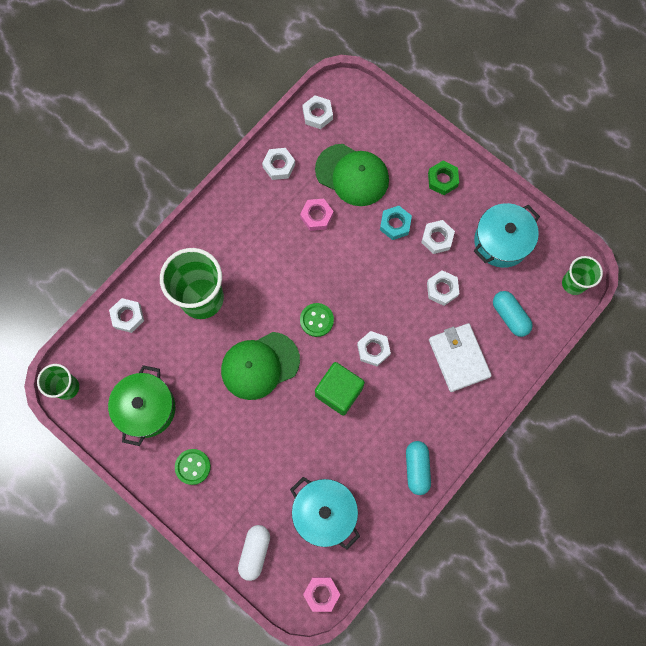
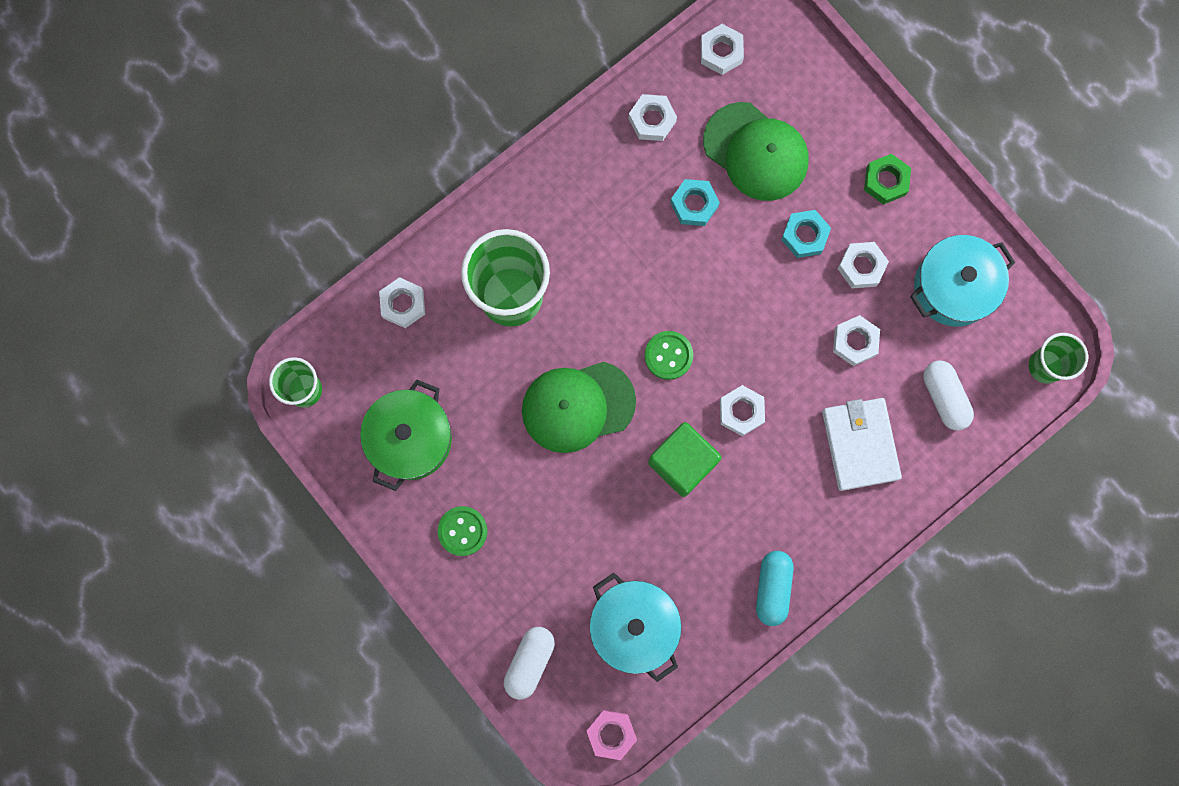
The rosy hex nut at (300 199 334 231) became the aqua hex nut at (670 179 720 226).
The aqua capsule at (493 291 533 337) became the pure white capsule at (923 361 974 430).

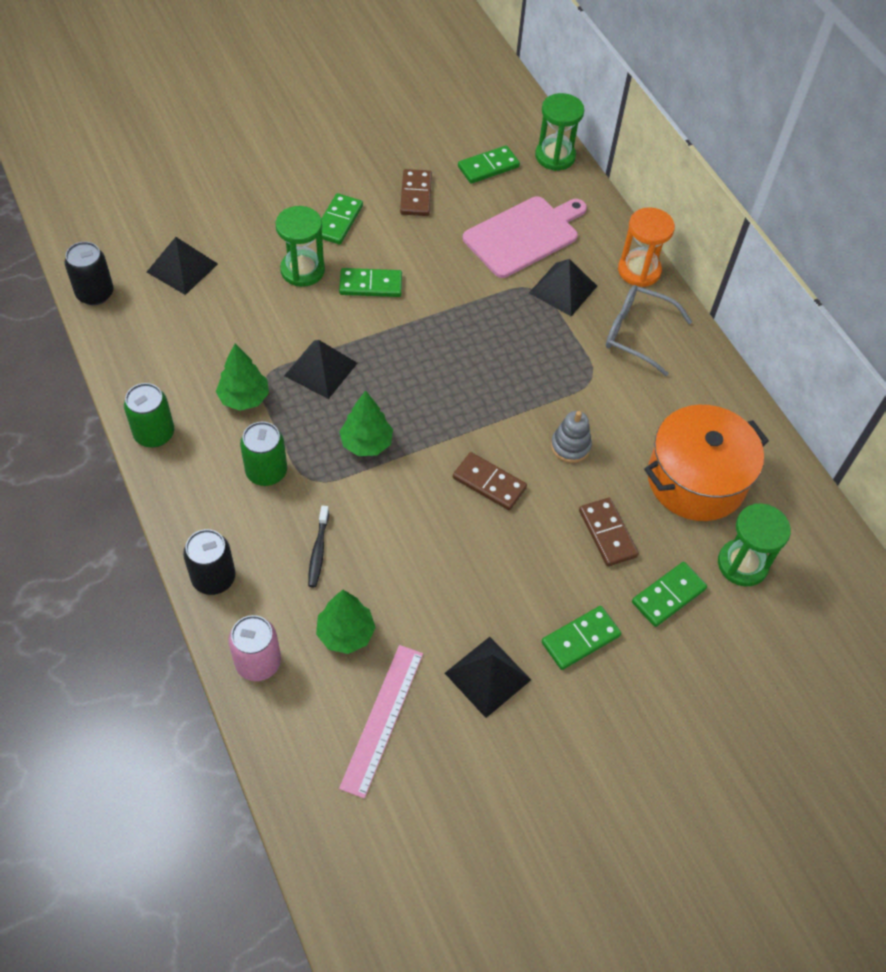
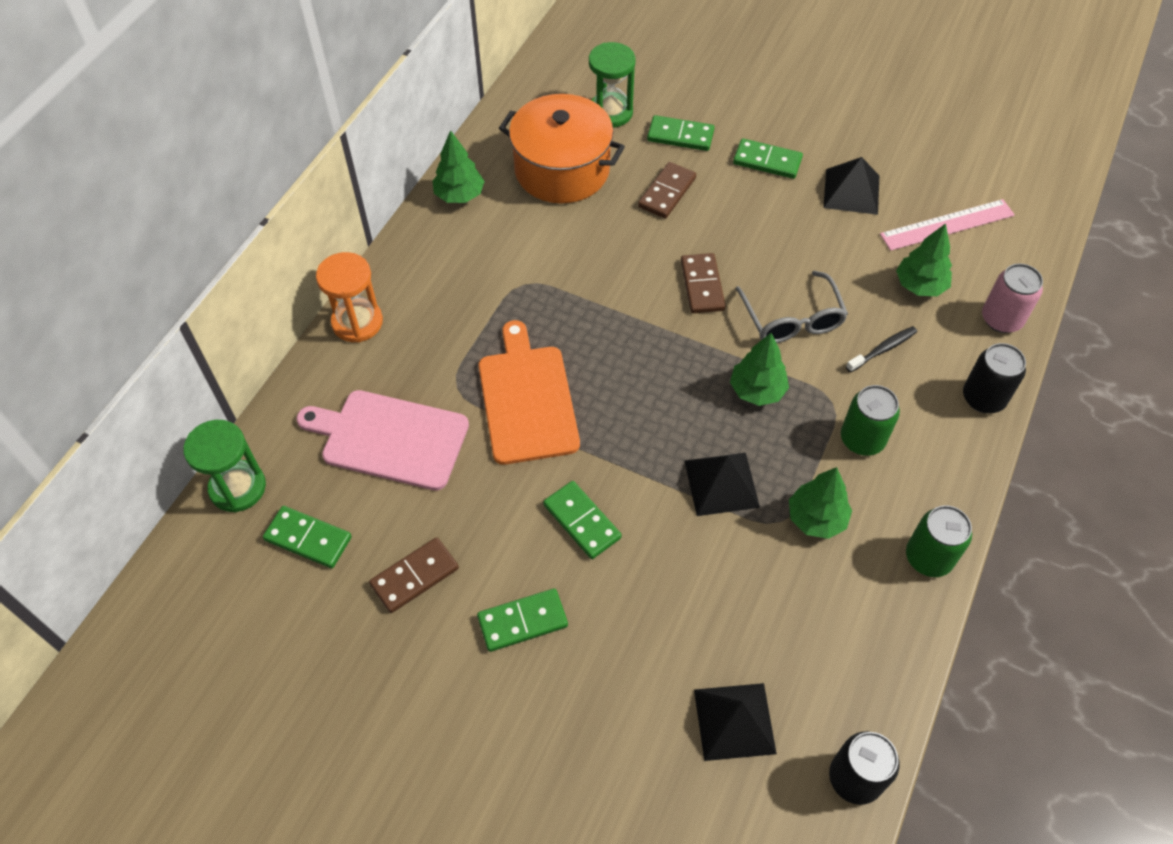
The green toy tree at (432 130 485 203) appeared.
The orange bread board at (478 320 580 465) appeared.
The grey spectacles moved from (606 285 692 376) to (736 271 848 343).
The green sandglass at (276 206 325 287) disappeared.
The ebony pyramid shape at (529 259 597 316) disappeared.
The grey stacking toy at (551 411 592 463) disappeared.

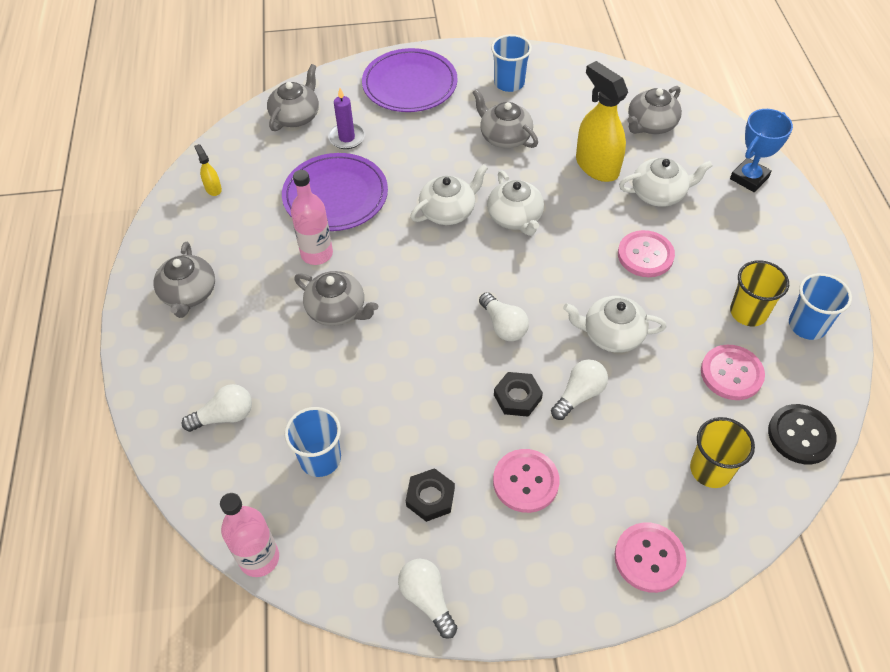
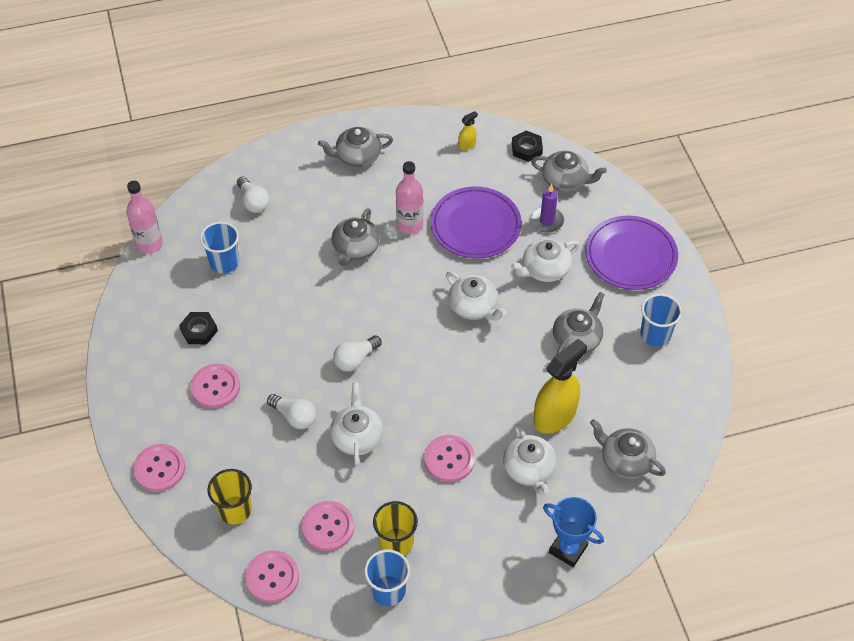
The ebony sewing button at (768 404 837 464) became the rosy sewing button at (245 550 299 603).
The pure white china teapot moved from (487 170 544 236) to (511 238 580 282).
The ebony hex nut moved from (494 372 543 417) to (512 131 543 162).
The pure white lightbulb at (398 559 457 639) disappeared.

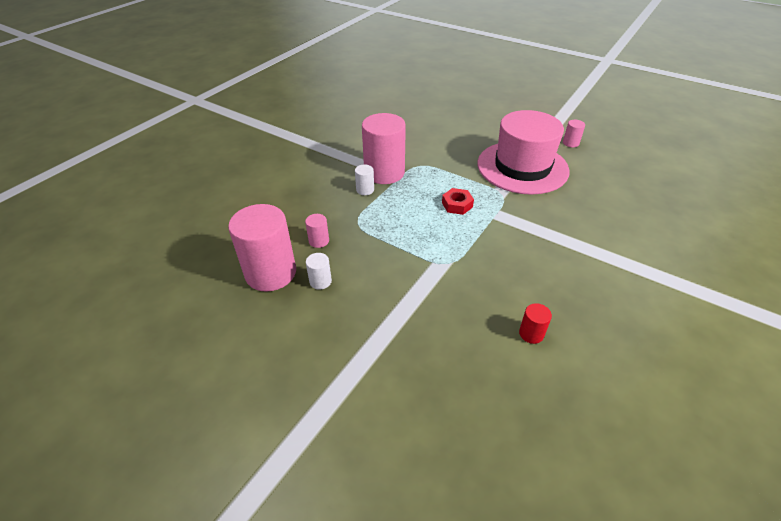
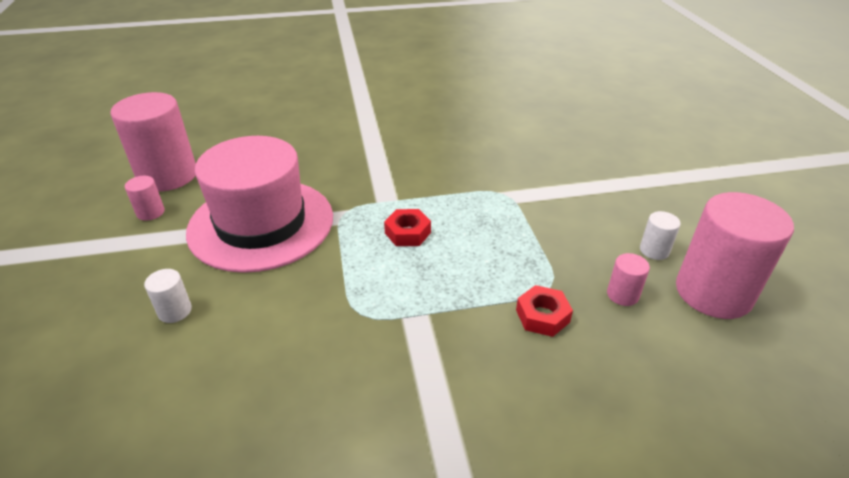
The rosy cylinder moved from (362 113 406 184) to (110 92 196 192).
The pure white cylinder moved from (355 165 374 195) to (144 269 192 323).
The crimson hex nut at (516 285 573 337) appeared.
The crimson cylinder at (519 303 552 344) disappeared.

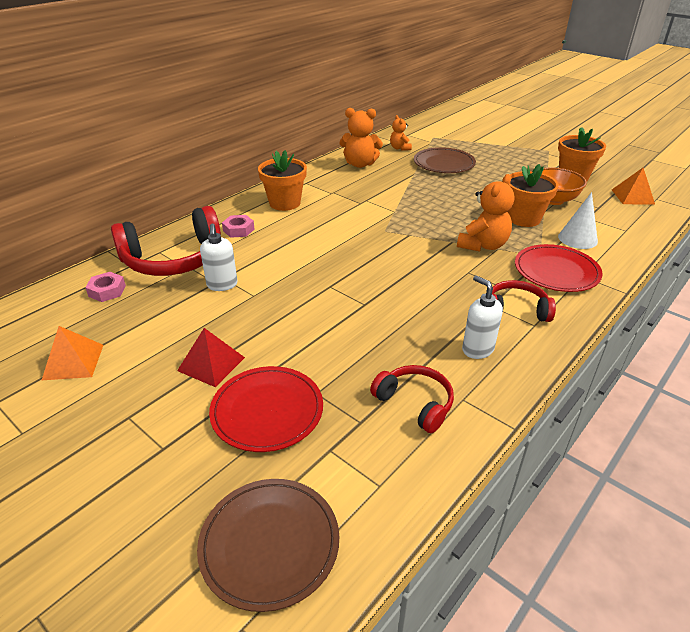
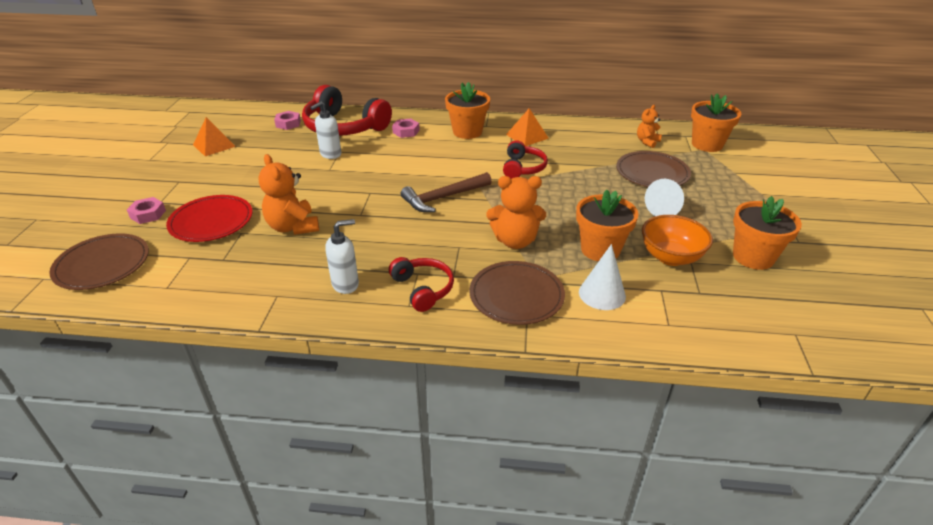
The rosy hex nut at (127 197 166 224) appeared.
The orange teddy moved from (340 108 383 168) to (258 154 319 235).
The pure white soap pump at (462 275 503 359) turned 45 degrees clockwise.
The brown carpenter's hammer at (400 172 492 212) appeared.
The crimson plate at (515 244 603 292) became the brown plate at (469 261 565 325).
The crimson over-ear headphones moved from (370 365 454 433) to (503 140 548 179).
The orange pyramid shape moved from (612 168 655 205) to (506 108 549 146).
The pure white solid cone at (645 179 684 216) appeared.
The orange flower pot at (691 93 741 152) appeared.
The crimson pyramid shape at (177 328 245 387) disappeared.

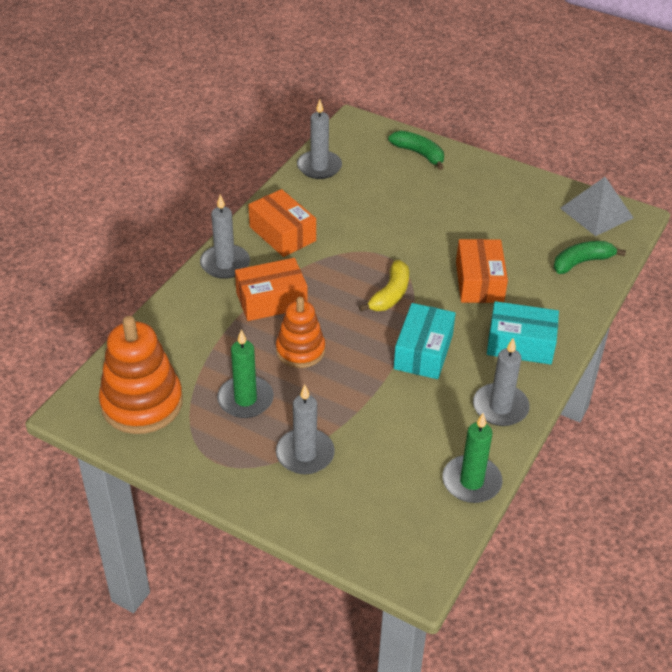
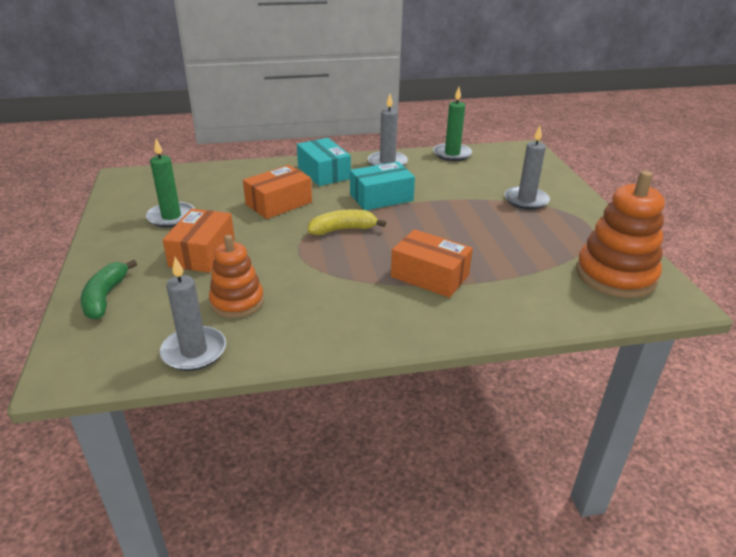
The green candle moved from (217 329 274 418) to (146 139 195 228).
The orange package moved from (248 189 316 257) to (163 209 235 273).
The orange stacking toy moved from (276 297 325 368) to (209 235 264 318).
The grey candle at (200 195 250 279) disappeared.
The green banana at (554 241 626 274) disappeared.
The grey pyramid shape at (560 177 634 236) disappeared.

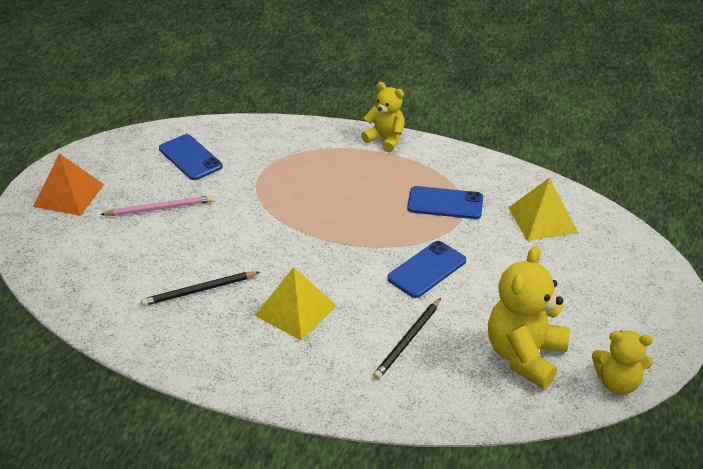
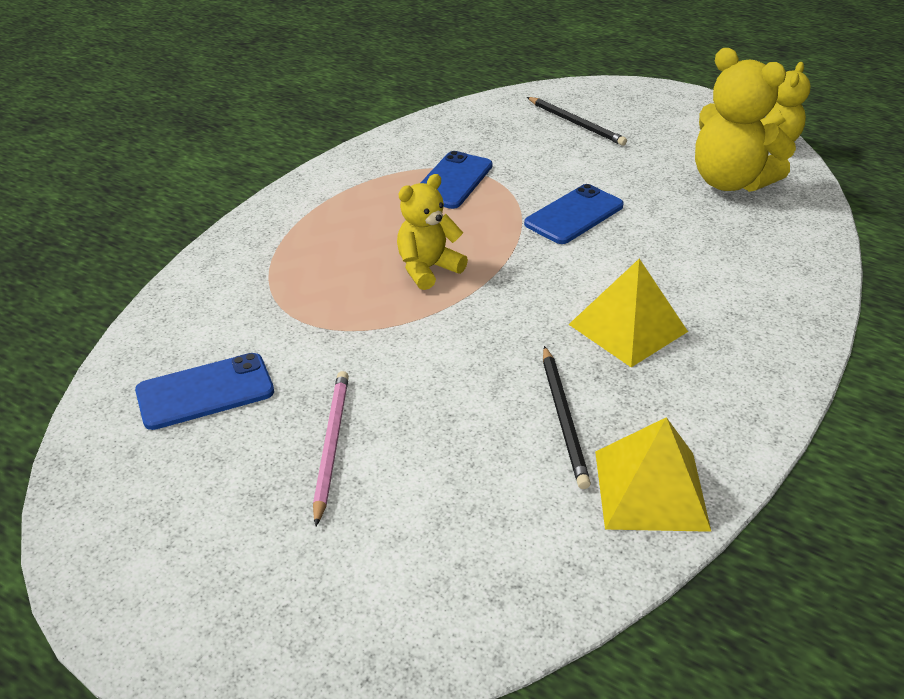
The golden teddy moved from (361 82 405 152) to (397 174 468 290).
The blue phone at (387 241 466 298) turned 75 degrees clockwise.
The ebony pencil moved from (373 298 441 380) to (527 97 627 146).
The golden pyramid shape moved from (508 177 578 241) to (595 417 712 532).
The orange pyramid shape at (33 153 104 216) disappeared.

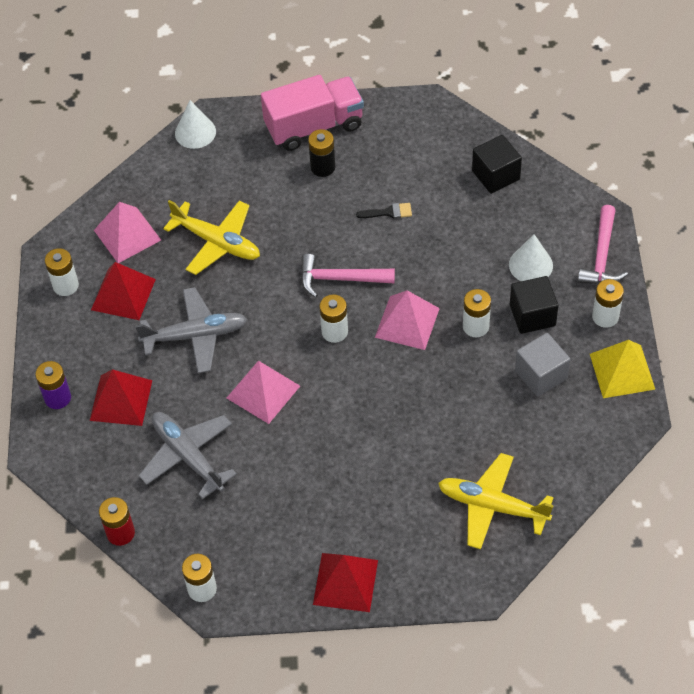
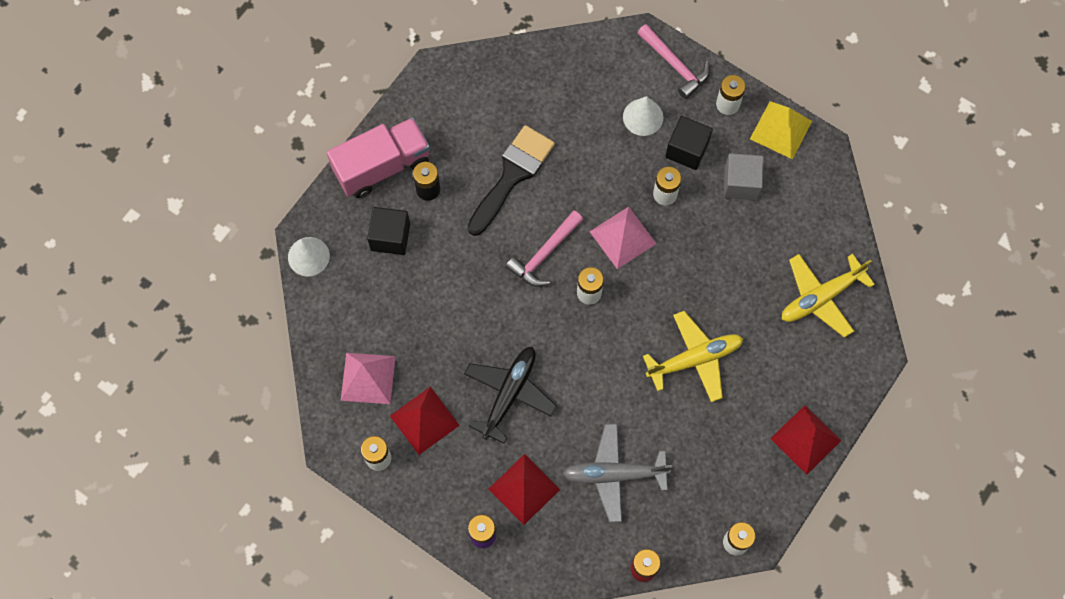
The rosy lorry at (261 75 364 151) turned 45 degrees clockwise.
The ebony block moved from (472 135 522 194) to (367 207 410 255).
The grey plane at (135 287 247 373) became the ebony plane at (464 347 557 444).
The ebony brush at (356 203 412 219) changed to 2.39 times the size.
The golden plane moved from (163 200 260 275) to (643 311 743 402).
The rosy pyramid shape at (227 361 300 424) disappeared.

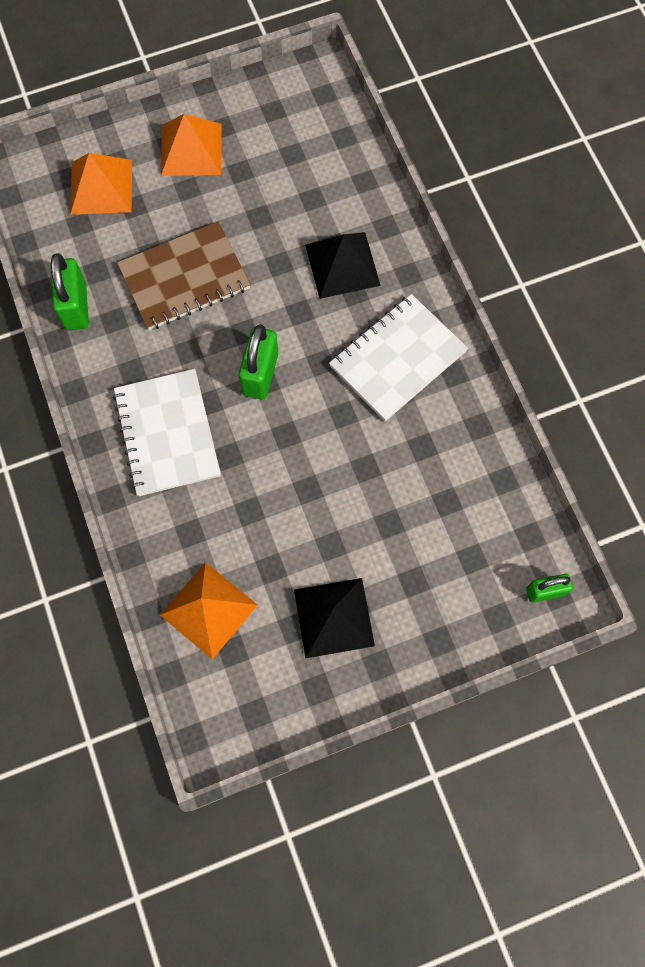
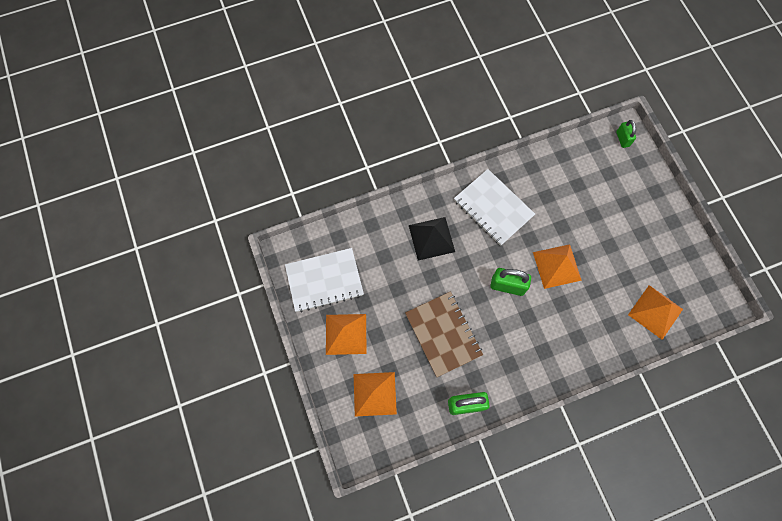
The pure white exercise book moved from (113 369 221 496) to (285 248 364 313).
The orange pyramid shape at (533 244 582 289) appeared.
The ebony pyramid shape at (294 578 375 659) disappeared.

